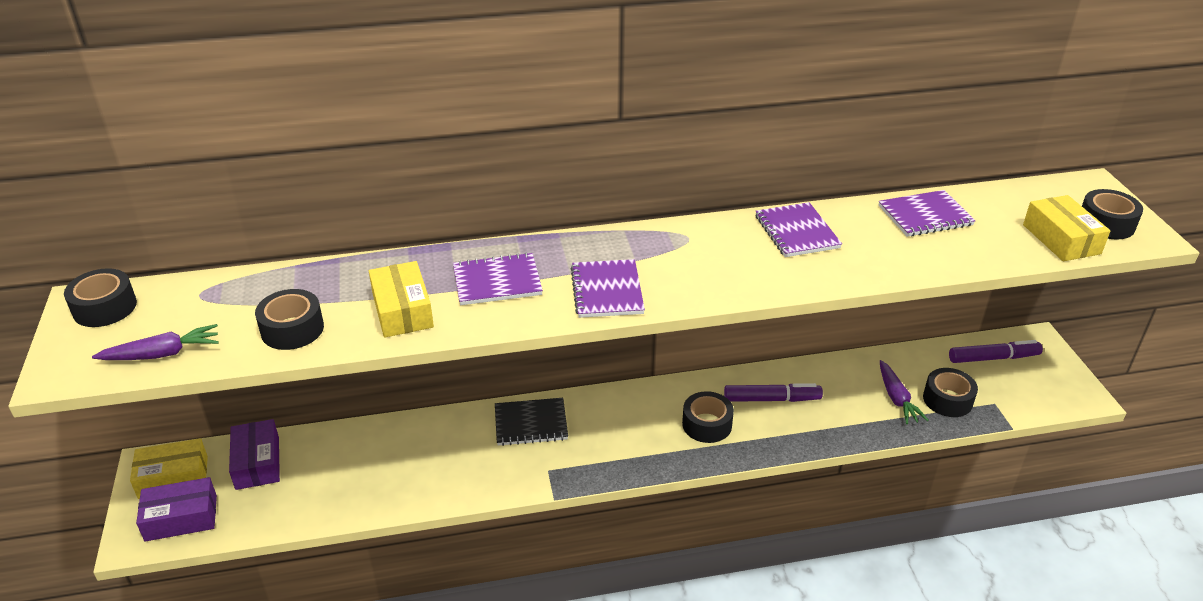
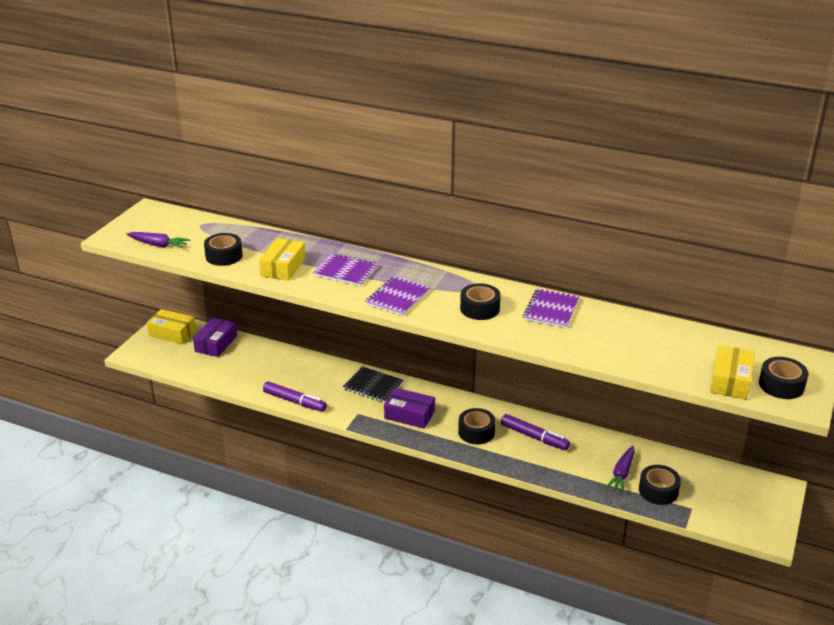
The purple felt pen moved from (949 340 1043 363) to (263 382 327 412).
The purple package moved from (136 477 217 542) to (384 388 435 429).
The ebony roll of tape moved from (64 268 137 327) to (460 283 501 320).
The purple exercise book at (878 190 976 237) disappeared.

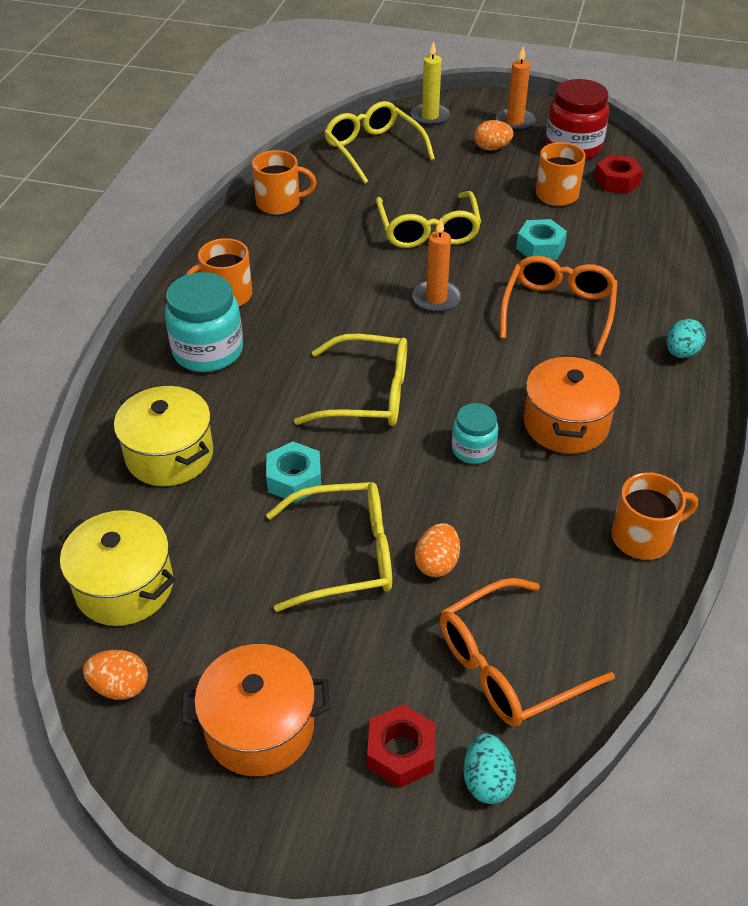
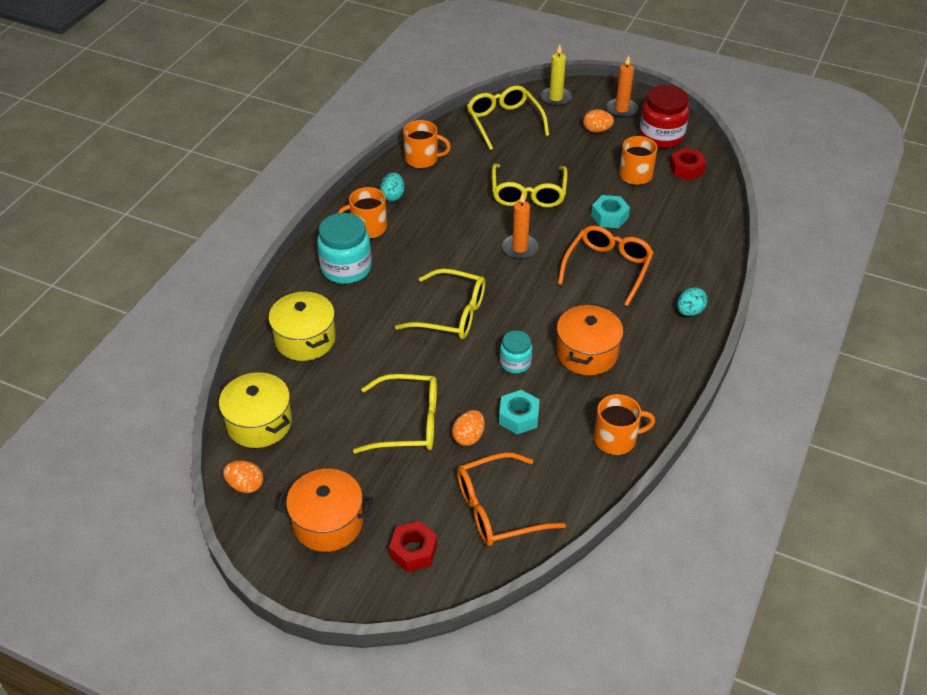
The aqua egg shape moved from (463 733 516 804) to (380 172 405 201).
The aqua hex nut moved from (266 442 321 503) to (499 390 540 434).

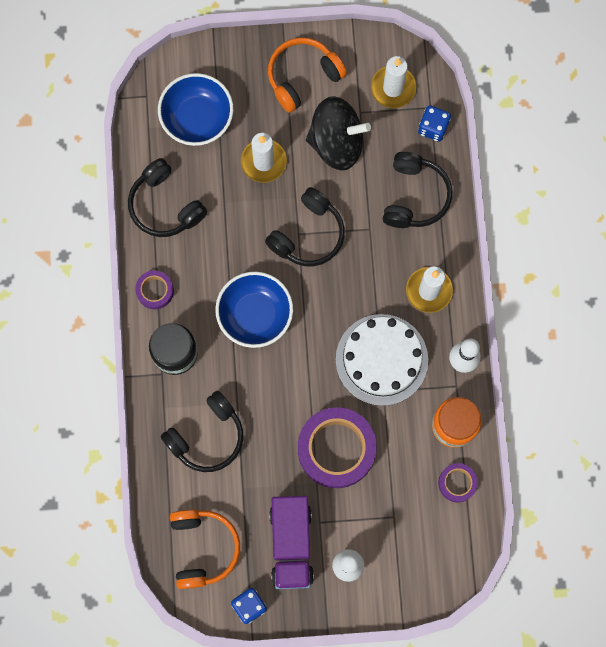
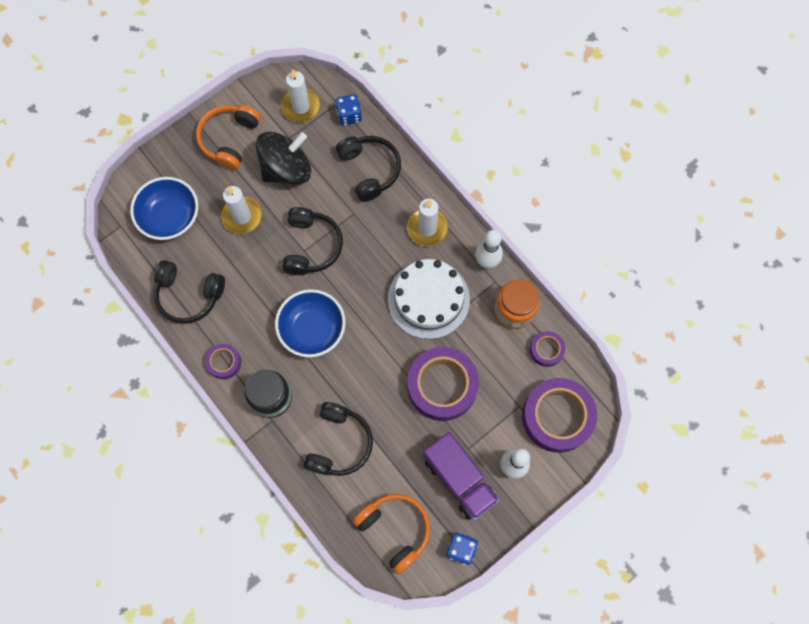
The purple roll of tape at (522 378 597 453) appeared.

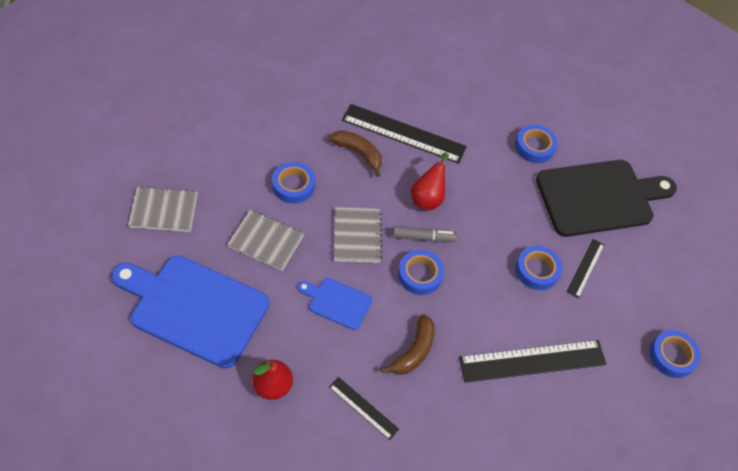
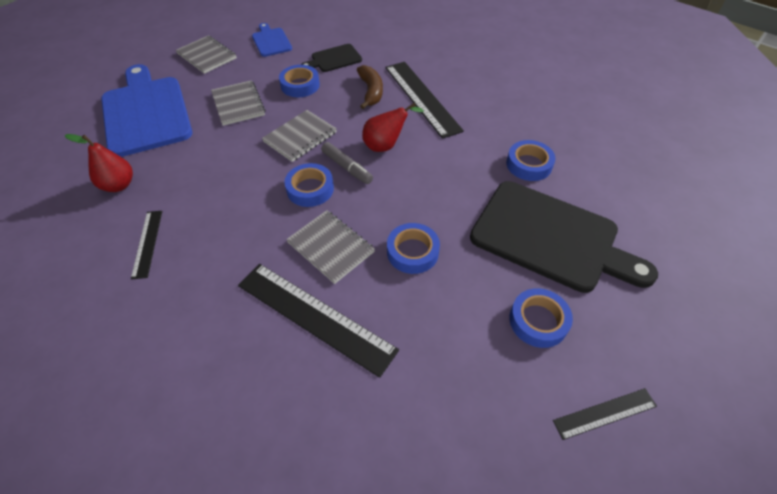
The blue bread board moved from (298 278 373 330) to (252 23 292 57).
The grey exercise book at (286 210 375 284) appeared.
The ebony bread board at (301 44 362 72) appeared.
The blue roll of tape moved from (650 330 700 378) to (509 288 573 348).
The ebony measuring stick moved from (567 239 605 298) to (553 388 657 440).
The brown banana at (381 314 434 375) disappeared.

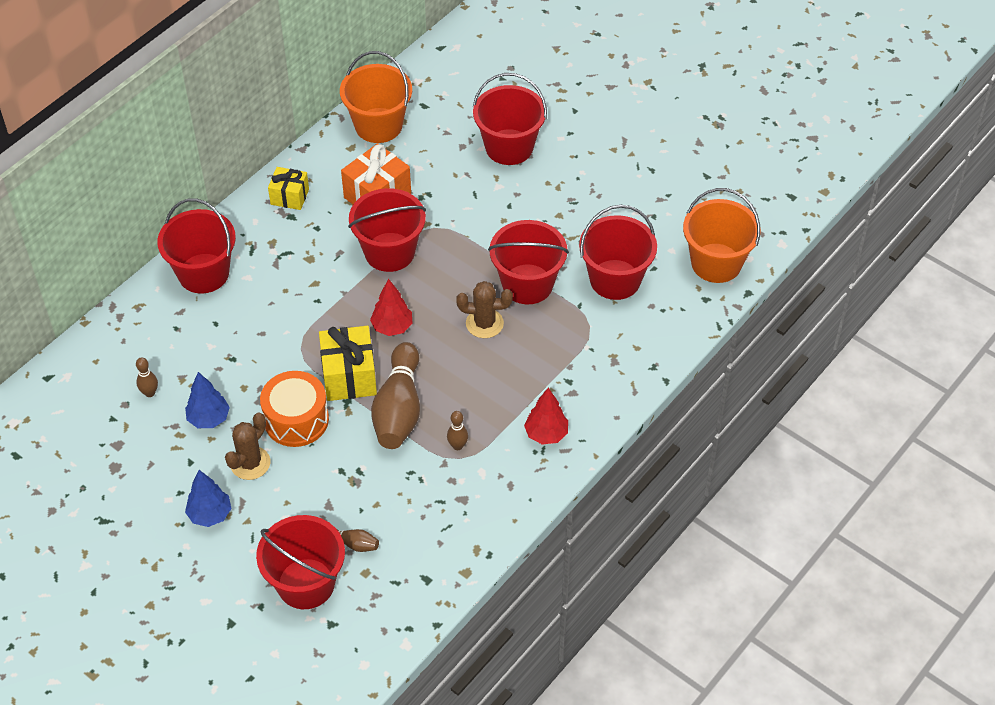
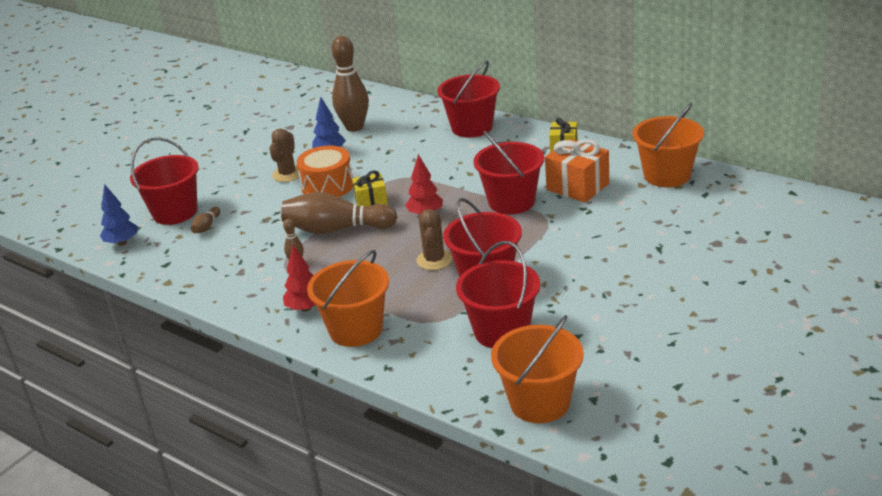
The blue toy tree moved from (185 470 232 527) to (100 184 138 246).
The brown prickly plant at (225 413 270 480) turned 75 degrees clockwise.
The orange pail at (307 250 389 347) appeared.
The brown bowling pin at (136 357 158 397) changed to 2.29 times the size.
The golden present at (319 326 377 401) changed to 0.63 times the size.
The crimson pail at (473 73 547 165) disappeared.

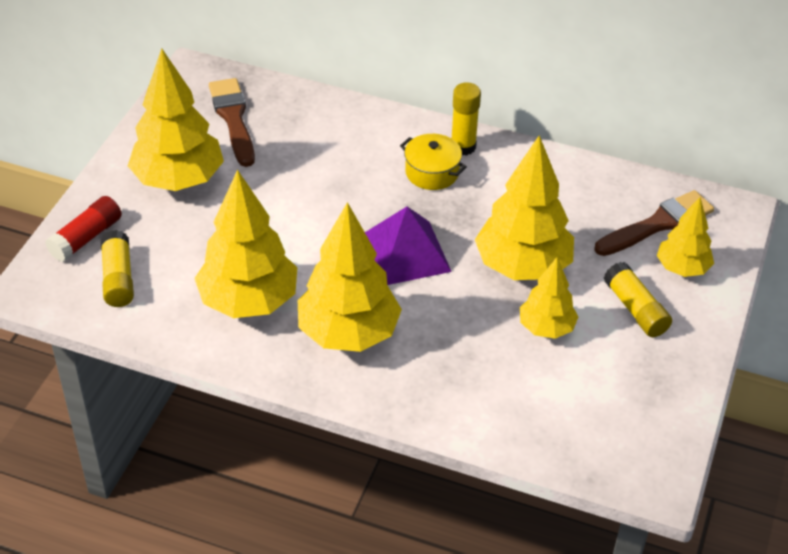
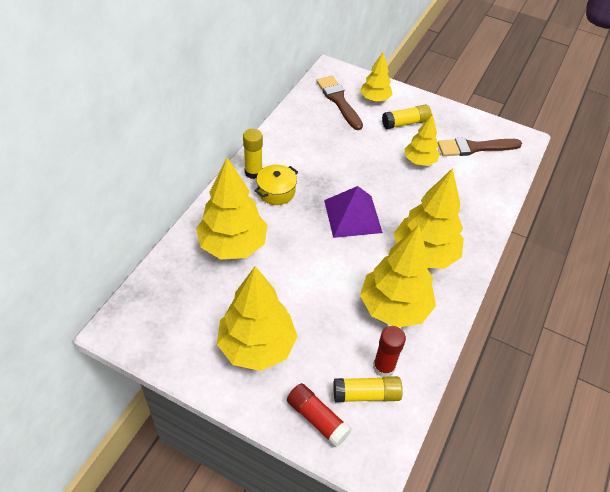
The golden toy tree moved from (475 136 574 280) to (196 158 267 259).
The crimson glue stick at (373 326 406 377) appeared.
The brown brush moved from (209 78 255 167) to (438 137 522 156).

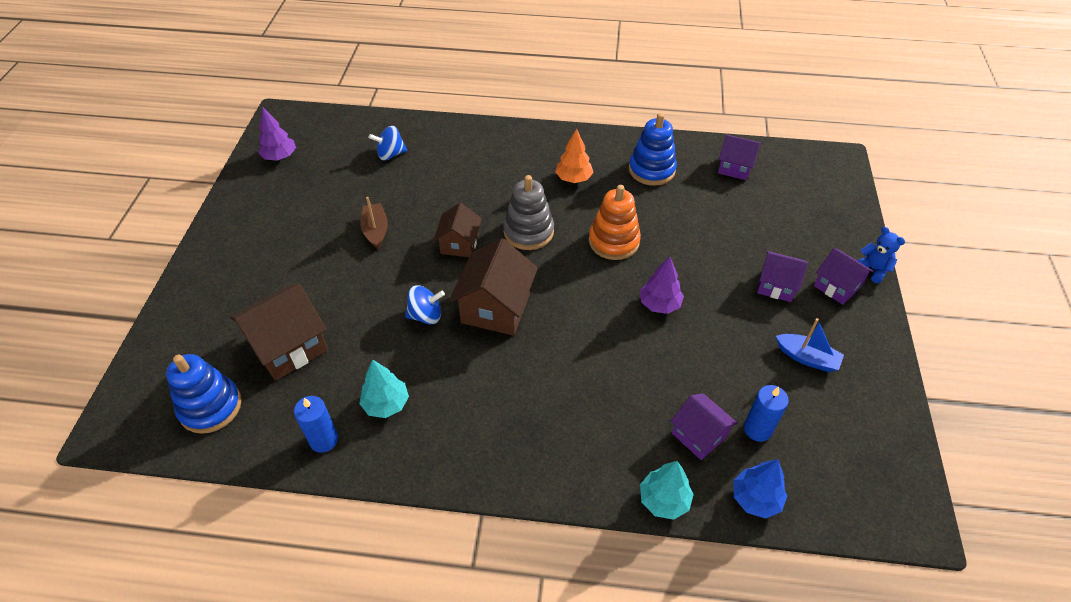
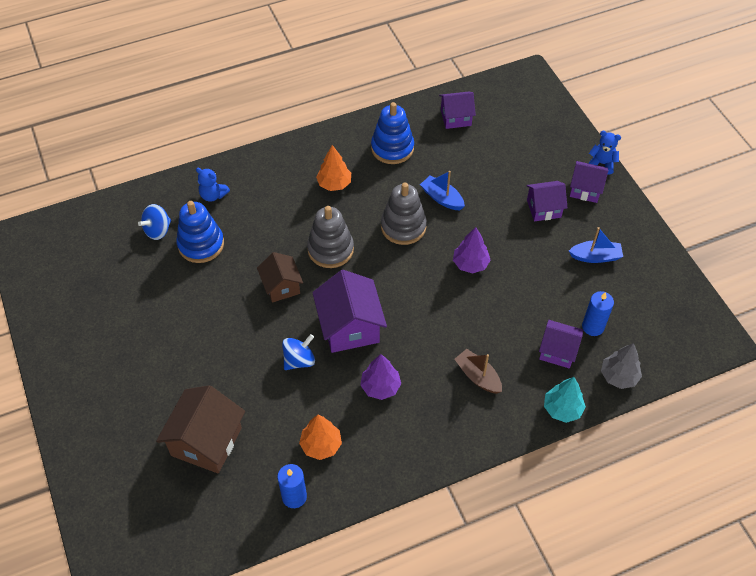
The blue stacking toy moved from (166 354 241 434) to (176 201 224 263).
The blue teddy at (196 168 230 202) appeared.
The aqua toy tree at (359 359 409 418) became the orange toy tree at (299 414 342 460).
The brown house at (449 238 538 335) became the purple house at (312 270 387 353).
The purple toy tree moved from (258 107 296 161) to (360 354 401 400).
The orange stacking toy at (589 185 641 260) became the grey stacking toy at (381 182 427 245).
The blue toy boat at (420 171 465 210) appeared.
The brown toy boat moved from (361 197 388 249) to (454 349 502 394).
The blue toy tree at (733 459 787 519) became the grey toy tree at (601 343 642 389).

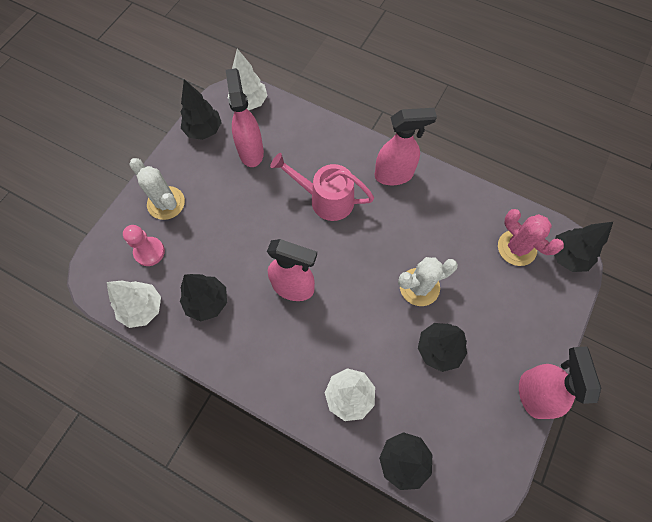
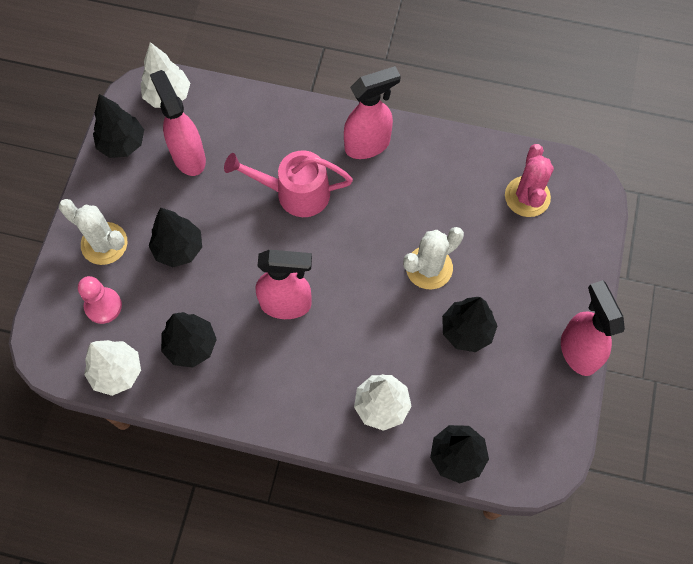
The ebony toy tree moved from (554 222 613 272) to (149 208 202 267).
The rosy prickly plant at (498 209 564 266) turned 60 degrees clockwise.

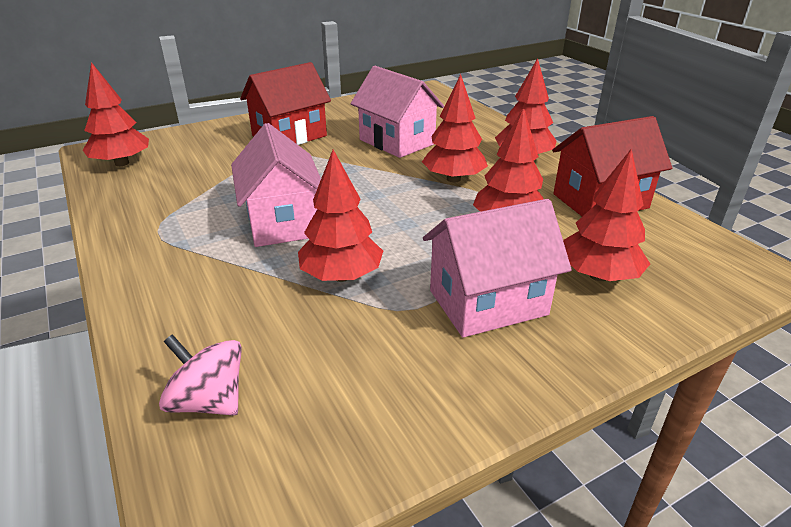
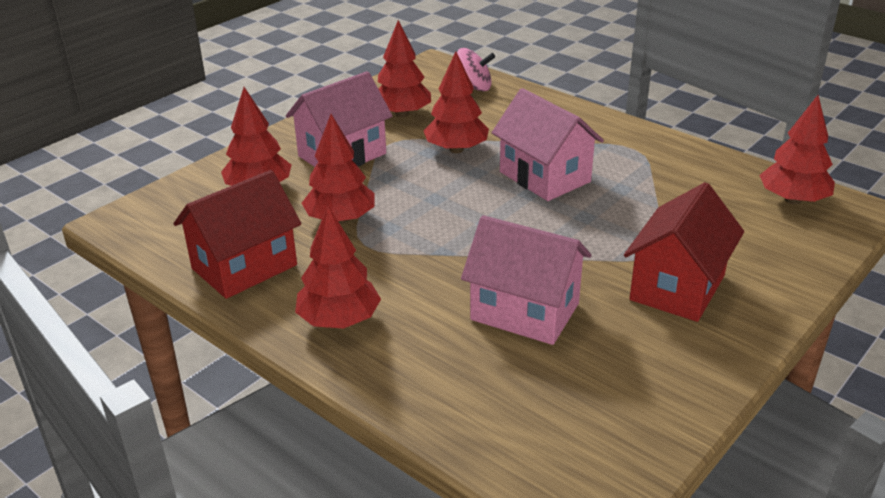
The crimson toy tree moved from (422 74 488 182) to (378 20 431 118).

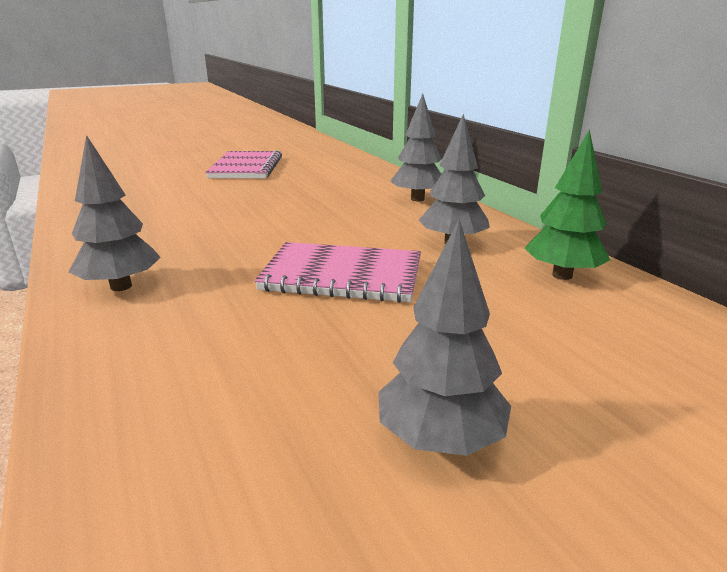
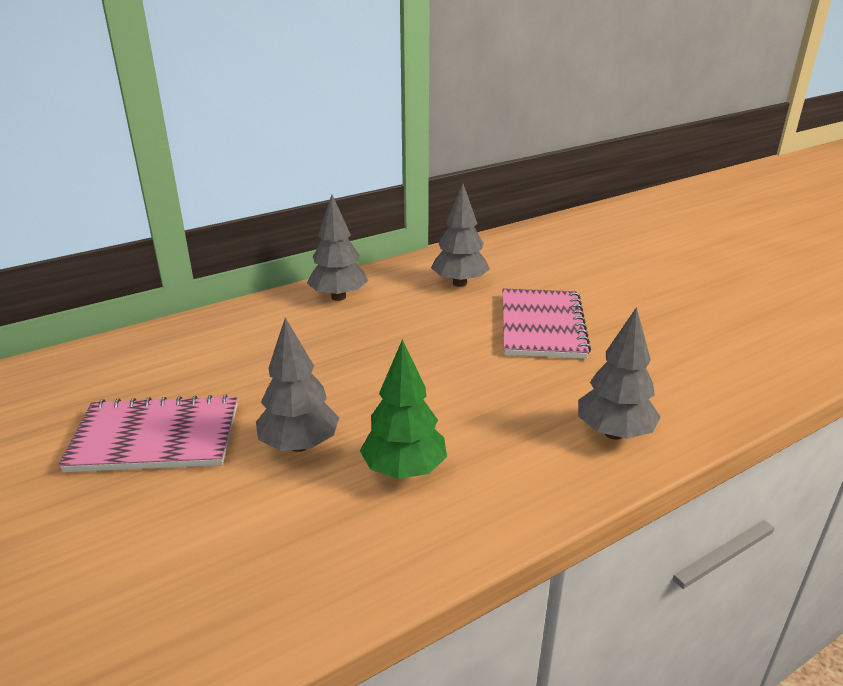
The grey toy tree moved from (378 219 511 456) to (256 318 339 452).
The green toy tree moved from (524 129 610 280) to (360 339 447 479).

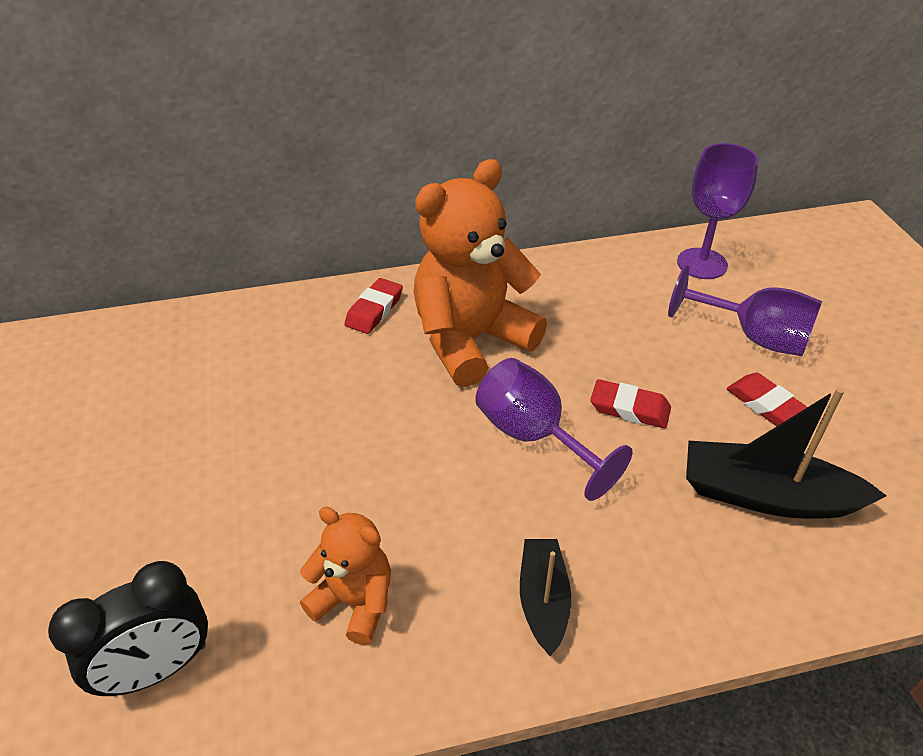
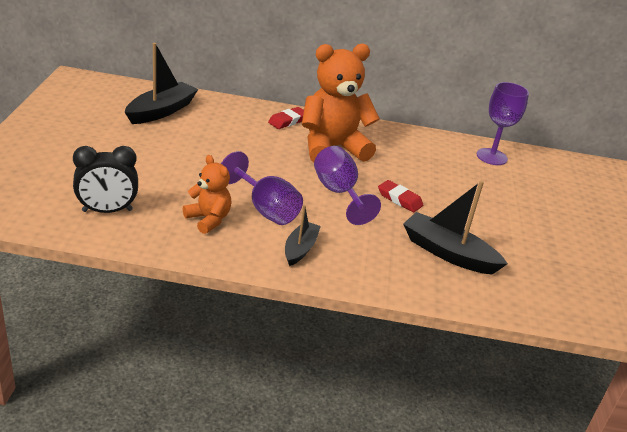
The ebony toy boat at (125 43 198 124) appeared.
The purple goblet moved from (668 265 822 356) to (221 151 303 225).
The crimson eraser at (726 373 807 426) disappeared.

